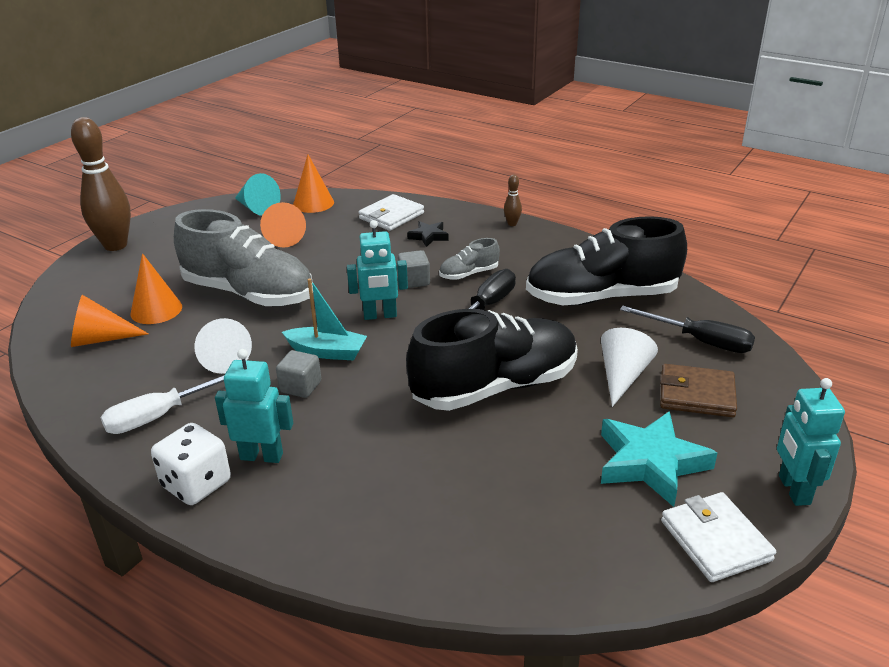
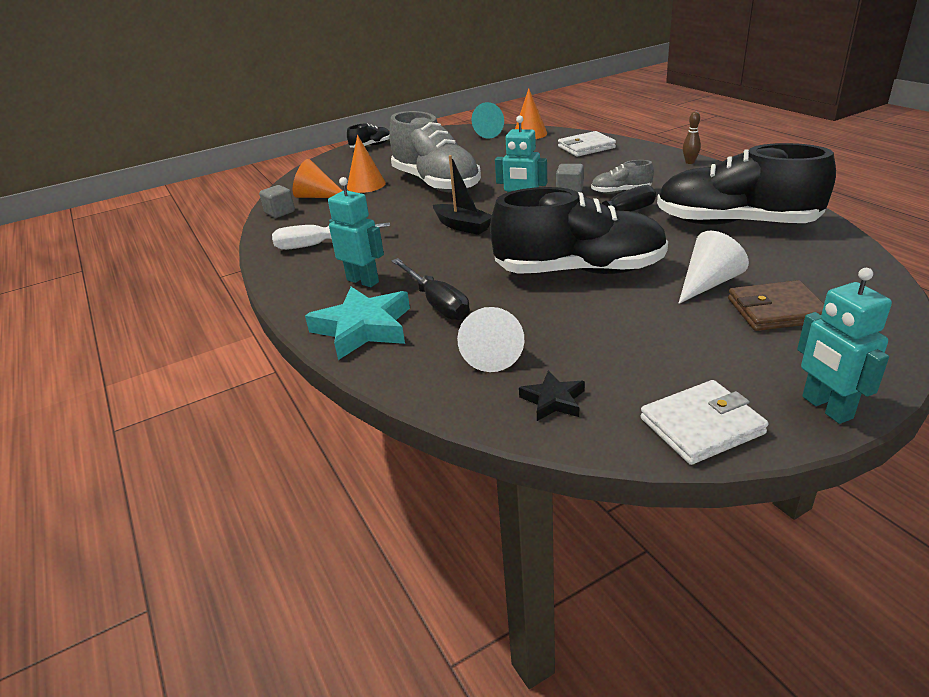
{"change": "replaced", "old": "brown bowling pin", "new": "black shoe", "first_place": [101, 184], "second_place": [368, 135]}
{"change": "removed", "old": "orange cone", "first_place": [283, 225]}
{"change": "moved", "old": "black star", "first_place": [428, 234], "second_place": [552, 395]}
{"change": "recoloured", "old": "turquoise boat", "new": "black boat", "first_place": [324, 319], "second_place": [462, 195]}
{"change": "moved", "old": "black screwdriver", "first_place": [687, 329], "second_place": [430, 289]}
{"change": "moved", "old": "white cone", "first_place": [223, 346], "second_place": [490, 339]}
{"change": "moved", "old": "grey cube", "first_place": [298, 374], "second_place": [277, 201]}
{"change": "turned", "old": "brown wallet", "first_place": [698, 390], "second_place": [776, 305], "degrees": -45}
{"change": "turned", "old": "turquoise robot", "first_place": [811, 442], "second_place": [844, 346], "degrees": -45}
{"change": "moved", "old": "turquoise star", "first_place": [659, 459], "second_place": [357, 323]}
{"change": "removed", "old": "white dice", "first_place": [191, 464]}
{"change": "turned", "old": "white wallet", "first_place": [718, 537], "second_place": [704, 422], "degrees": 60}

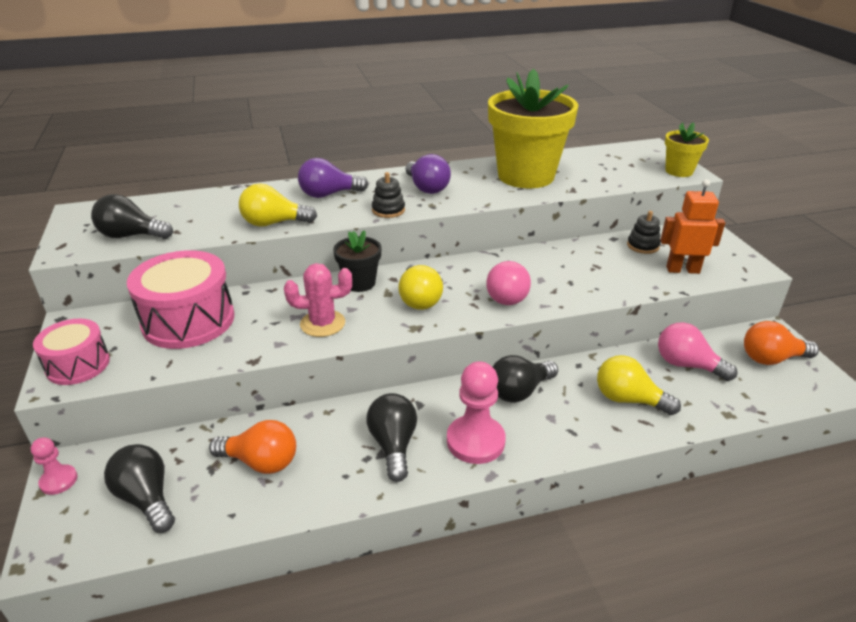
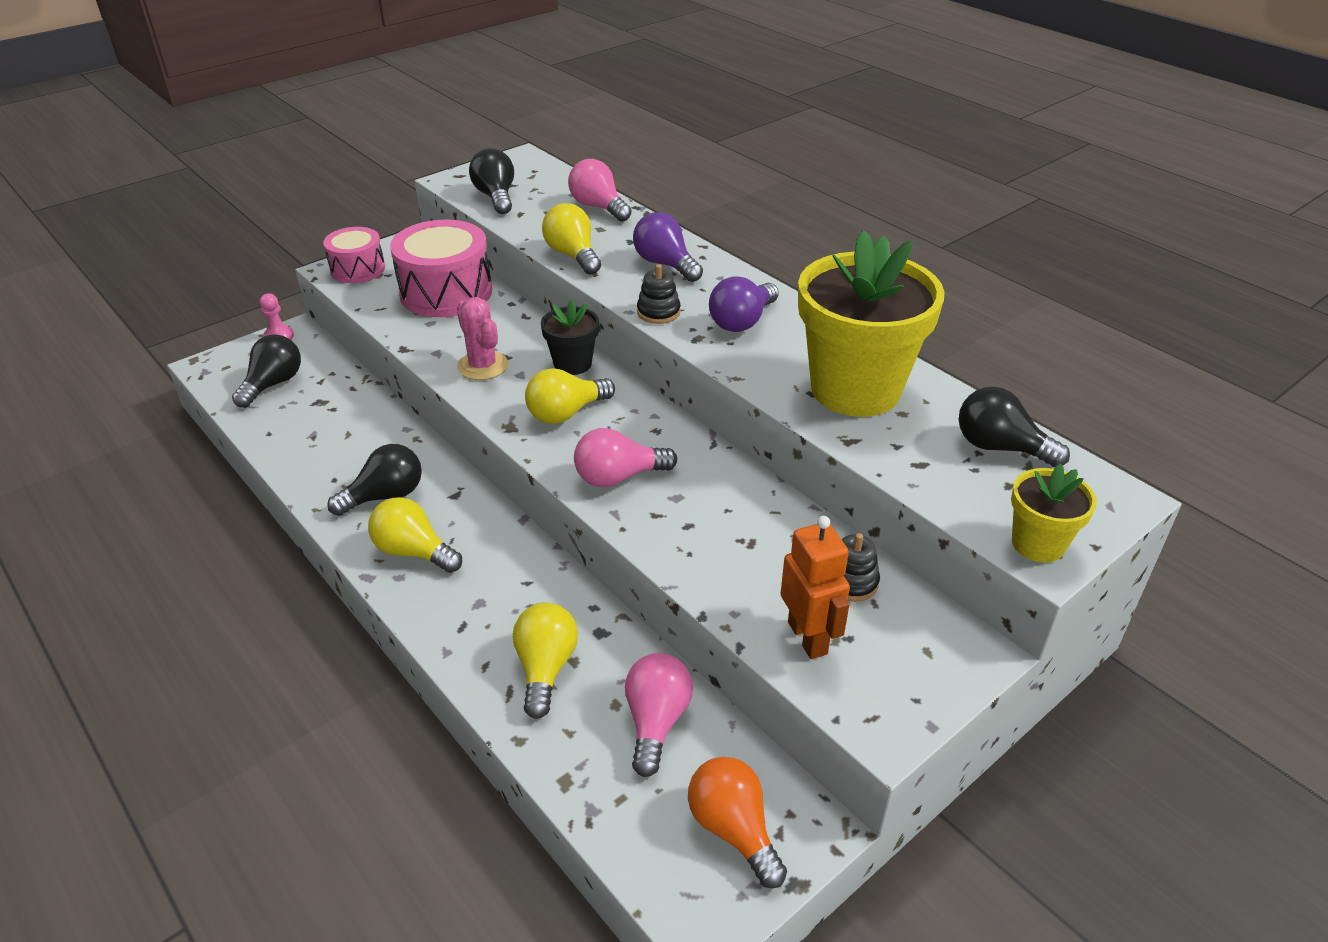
{"change": "moved", "old": "black light bulb", "first_place": [525, 379], "second_place": [1014, 427]}
{"change": "replaced", "old": "pink pawn", "new": "yellow light bulb", "first_place": [476, 412], "second_place": [415, 535]}
{"change": "removed", "old": "orange light bulb", "first_place": [252, 447]}
{"change": "added", "new": "pink light bulb", "second_place": [600, 190]}

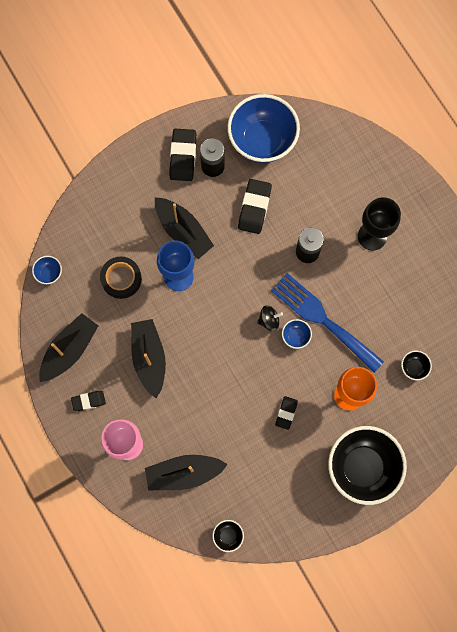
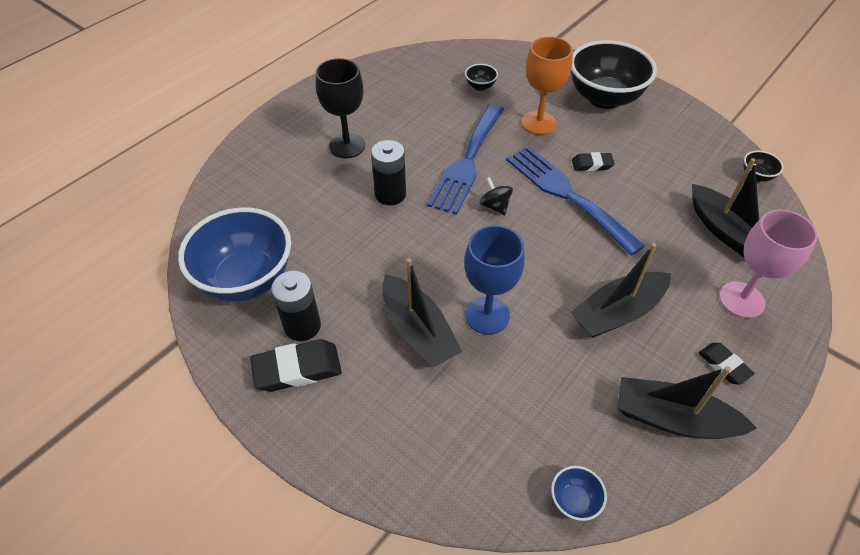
{"change": "removed", "old": "black eraser", "first_place": [255, 206]}
{"change": "turned", "old": "black boat", "first_place": [184, 228], "second_place": [422, 313], "degrees": 120}
{"change": "removed", "old": "black tape", "first_place": [121, 278]}
{"change": "removed", "old": "blue bowl", "first_place": [297, 334]}
{"change": "added", "new": "blue fork", "second_place": [575, 201]}

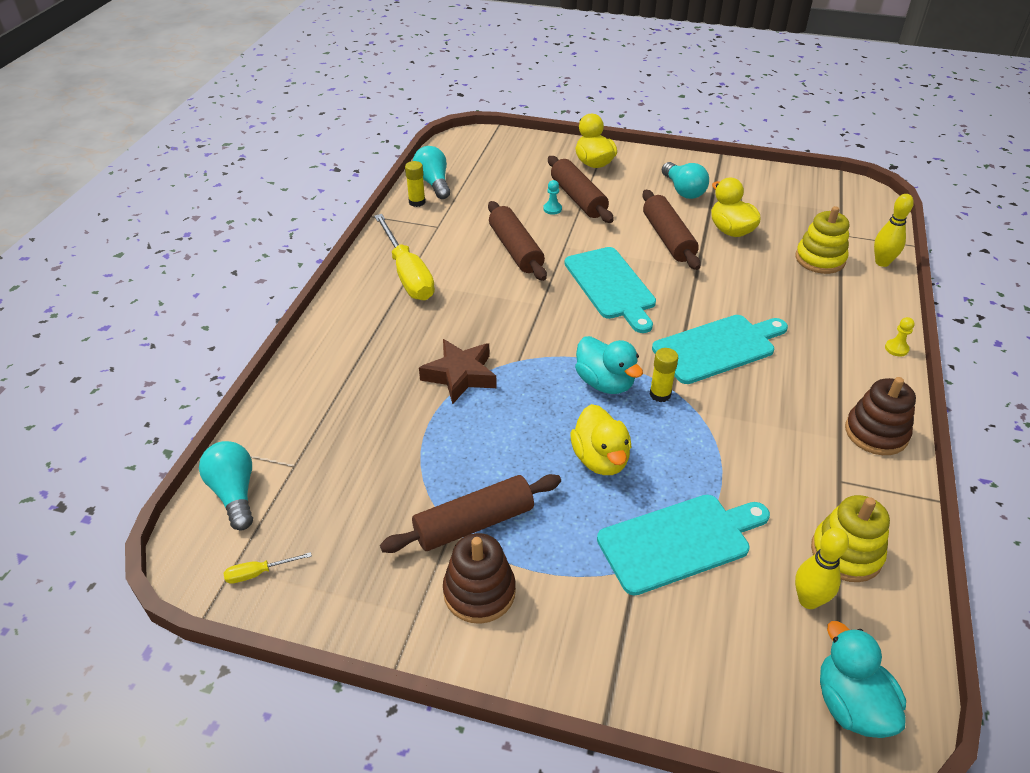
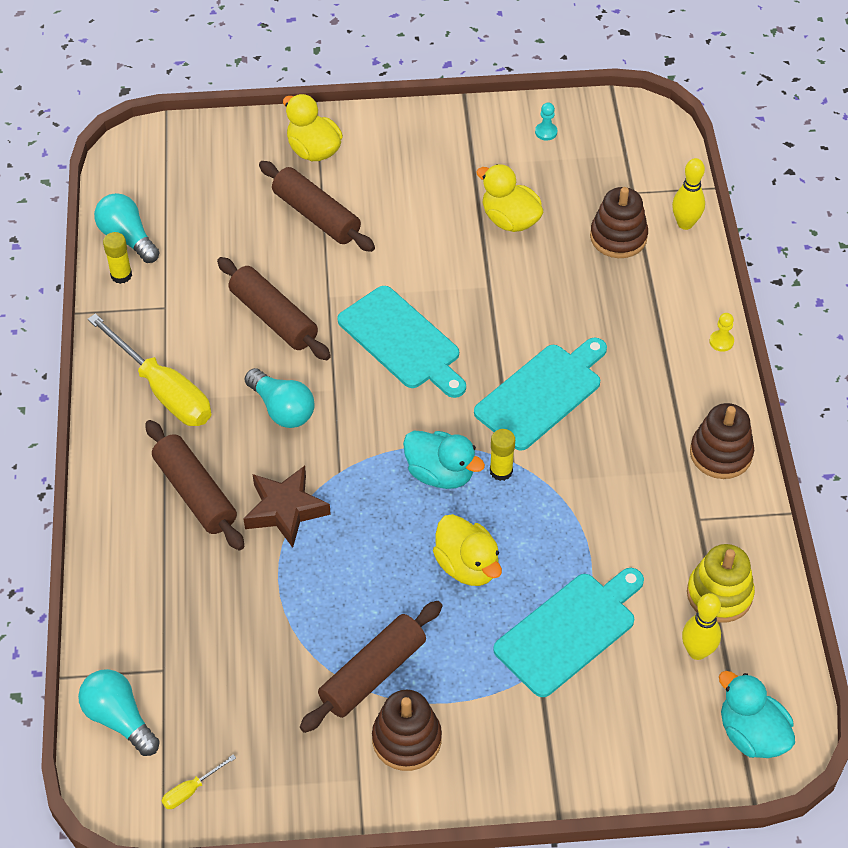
{"change": "moved", "old": "turquoise light bulb", "first_place": [685, 180], "second_place": [280, 398]}
{"change": "moved", "old": "turquoise pawn", "first_place": [552, 197], "second_place": [546, 121]}
{"change": "moved", "old": "brown rolling pin", "first_place": [671, 230], "second_place": [194, 485]}
{"change": "recoloured", "old": "yellow stacking toy", "new": "brown stacking toy", "first_place": [822, 240], "second_place": [619, 222]}

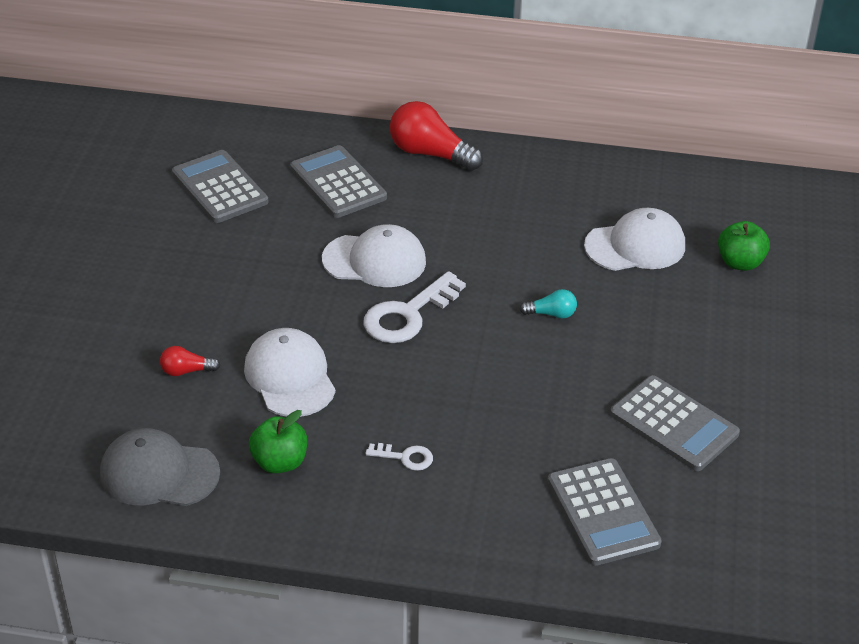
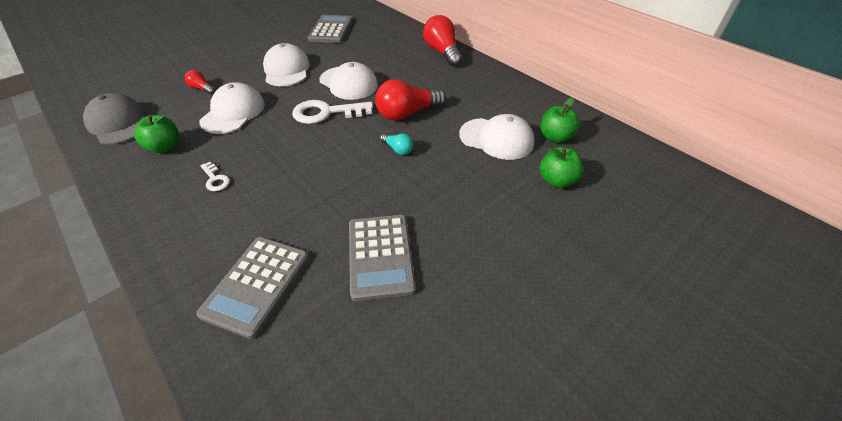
{"change": "removed", "old": "grey calculator", "first_place": [338, 181]}
{"change": "added", "new": "white cap", "second_place": [286, 64]}
{"change": "added", "new": "red light bulb", "second_place": [410, 99]}
{"change": "added", "new": "green apple", "second_place": [560, 120]}

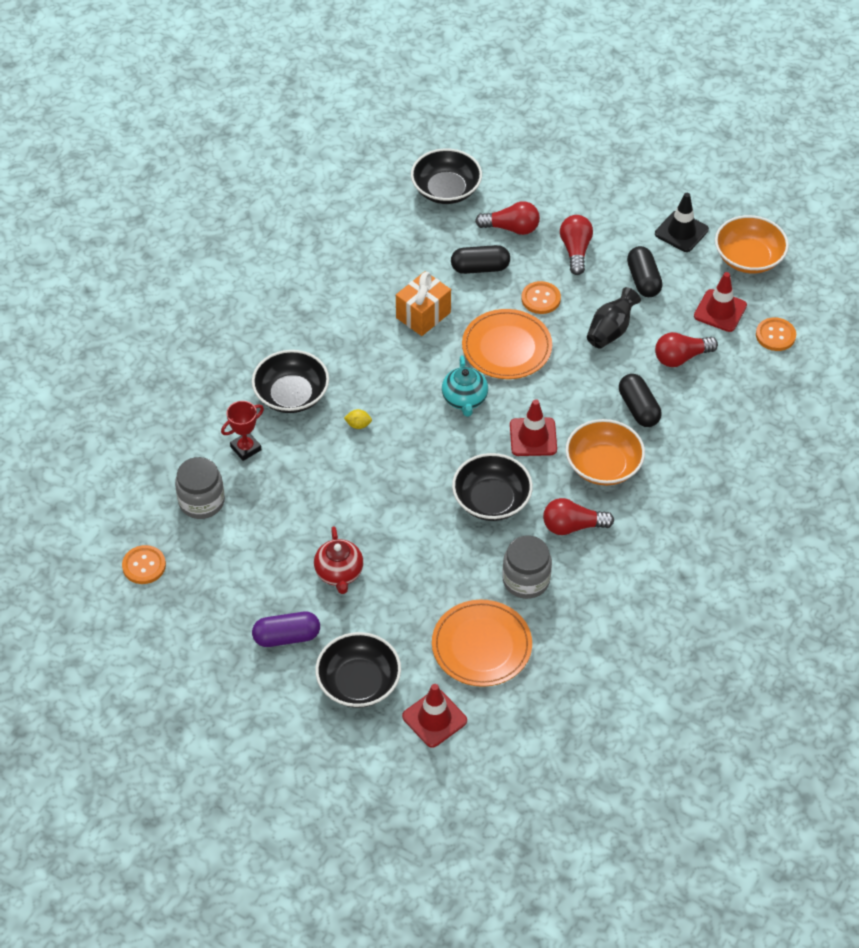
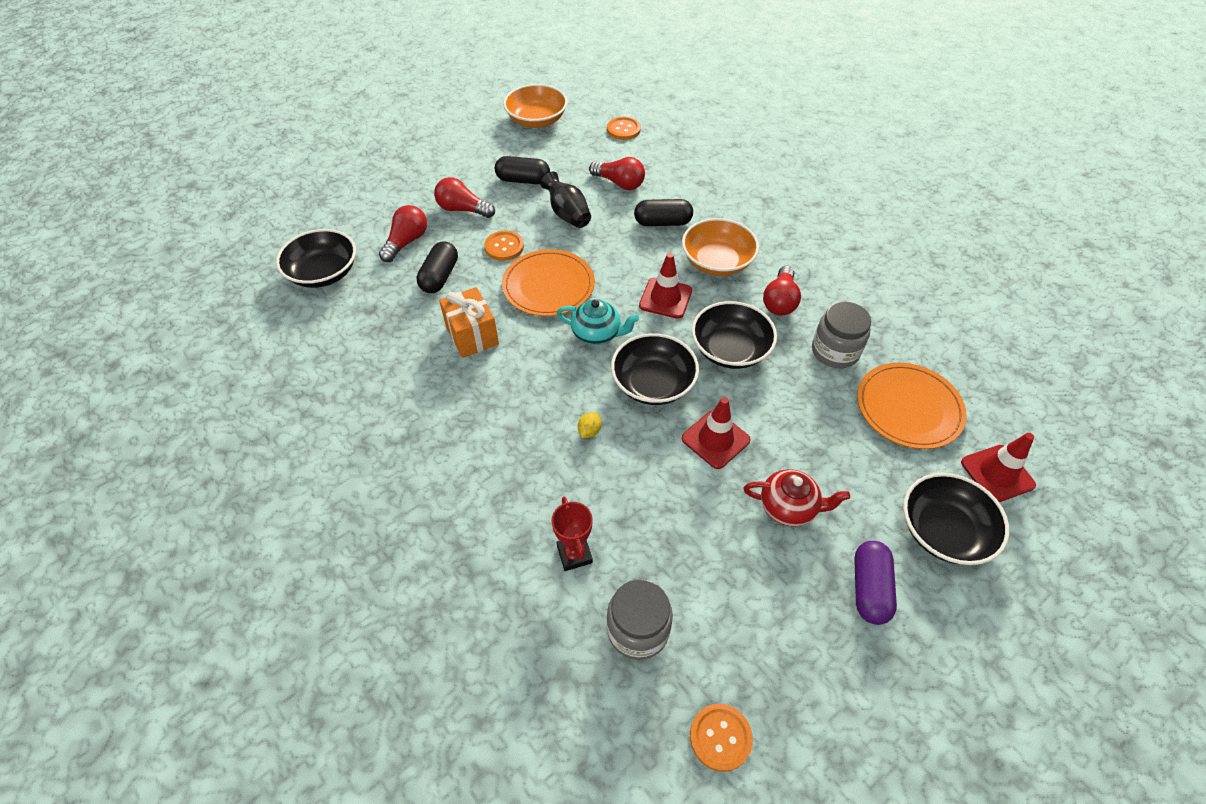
{"change": "removed", "old": "black traffic cone", "first_place": [682, 222]}
{"change": "moved", "old": "red traffic cone", "first_place": [720, 302], "second_place": [716, 433]}
{"change": "turned", "old": "red light bulb", "first_place": [686, 349], "second_place": [617, 173], "degrees": -60}
{"change": "moved", "old": "black bowl", "first_place": [290, 381], "second_place": [655, 369]}

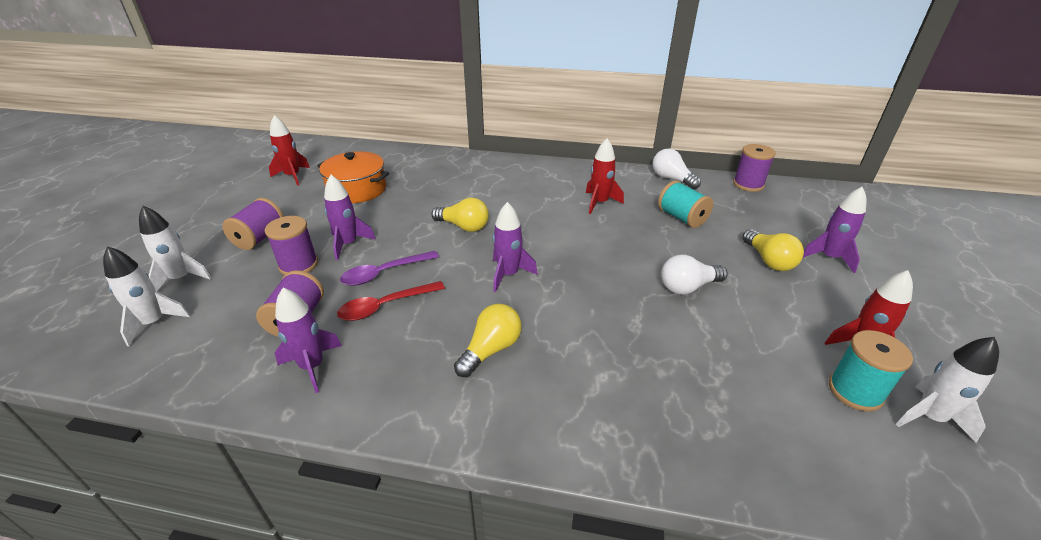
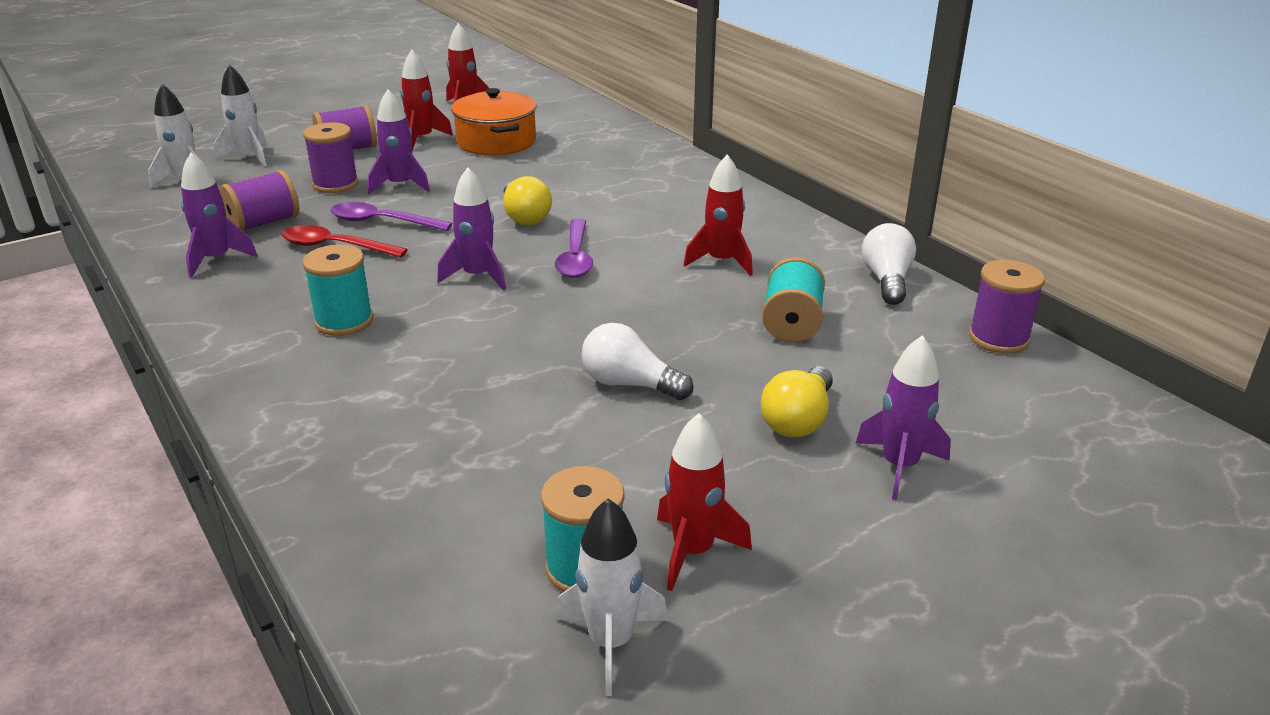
{"change": "replaced", "old": "yellow light bulb", "new": "turquoise spool", "first_place": [488, 340], "second_place": [338, 290]}
{"change": "added", "new": "red rocket", "second_place": [426, 100]}
{"change": "added", "new": "purple spoon", "second_place": [574, 248]}

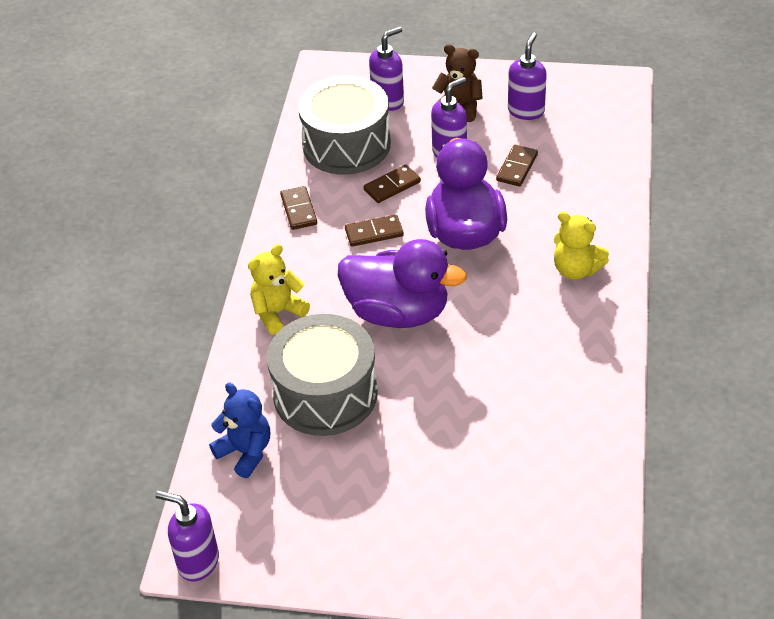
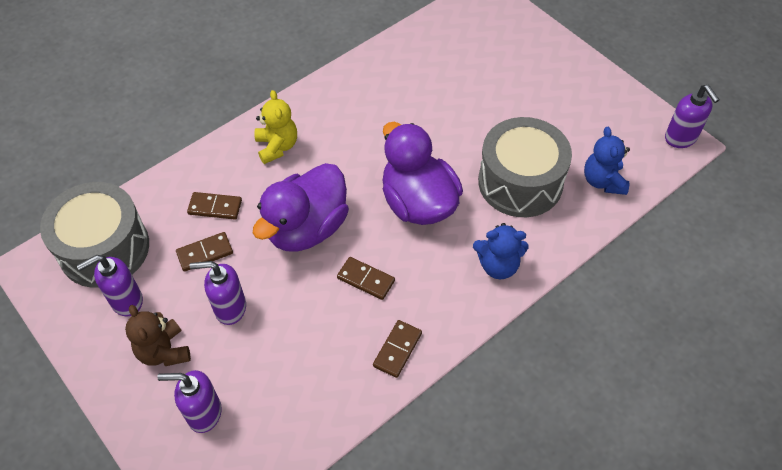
{"change": "moved", "old": "grey drum", "first_place": [344, 125], "second_place": [94, 235]}
{"change": "moved", "old": "brown domino", "first_place": [392, 184], "second_place": [214, 206]}
{"change": "recoloured", "old": "yellow teddy bear", "new": "blue teddy bear", "first_place": [279, 289], "second_place": [501, 251]}

